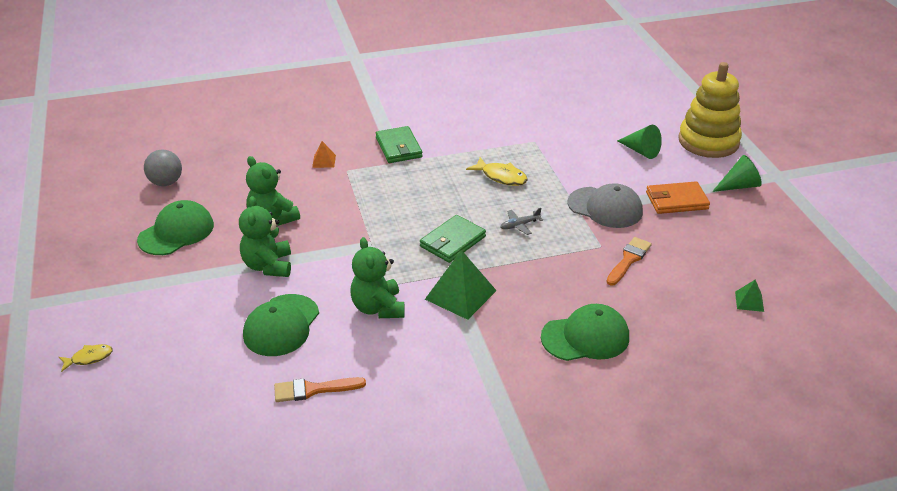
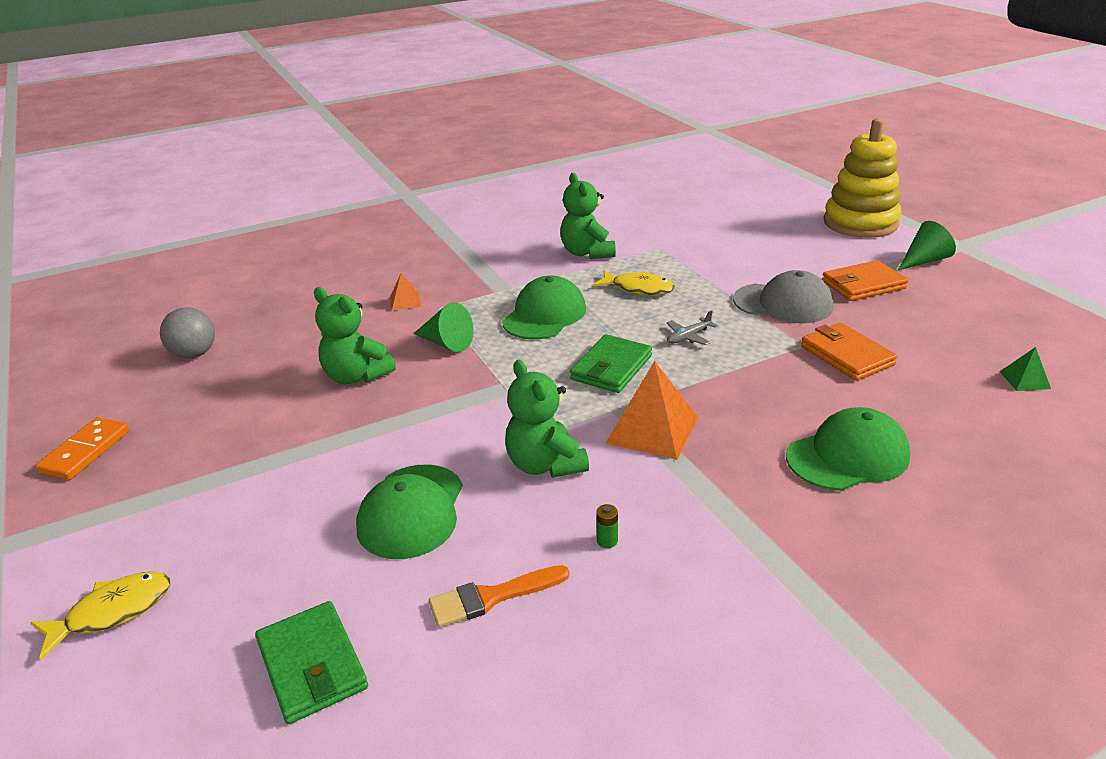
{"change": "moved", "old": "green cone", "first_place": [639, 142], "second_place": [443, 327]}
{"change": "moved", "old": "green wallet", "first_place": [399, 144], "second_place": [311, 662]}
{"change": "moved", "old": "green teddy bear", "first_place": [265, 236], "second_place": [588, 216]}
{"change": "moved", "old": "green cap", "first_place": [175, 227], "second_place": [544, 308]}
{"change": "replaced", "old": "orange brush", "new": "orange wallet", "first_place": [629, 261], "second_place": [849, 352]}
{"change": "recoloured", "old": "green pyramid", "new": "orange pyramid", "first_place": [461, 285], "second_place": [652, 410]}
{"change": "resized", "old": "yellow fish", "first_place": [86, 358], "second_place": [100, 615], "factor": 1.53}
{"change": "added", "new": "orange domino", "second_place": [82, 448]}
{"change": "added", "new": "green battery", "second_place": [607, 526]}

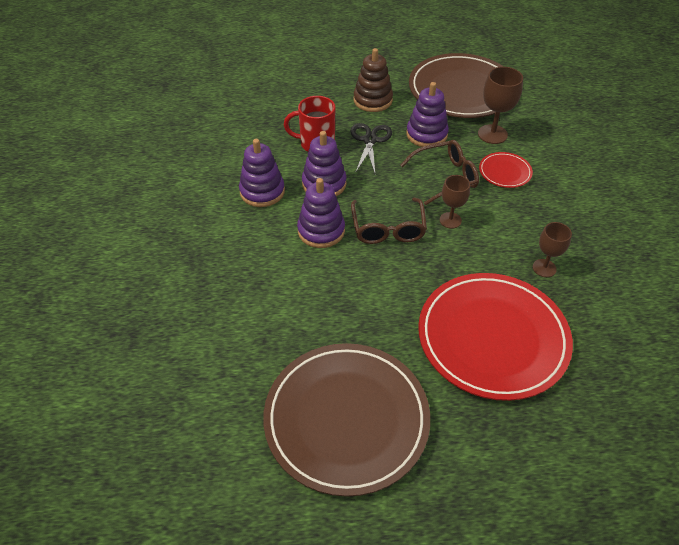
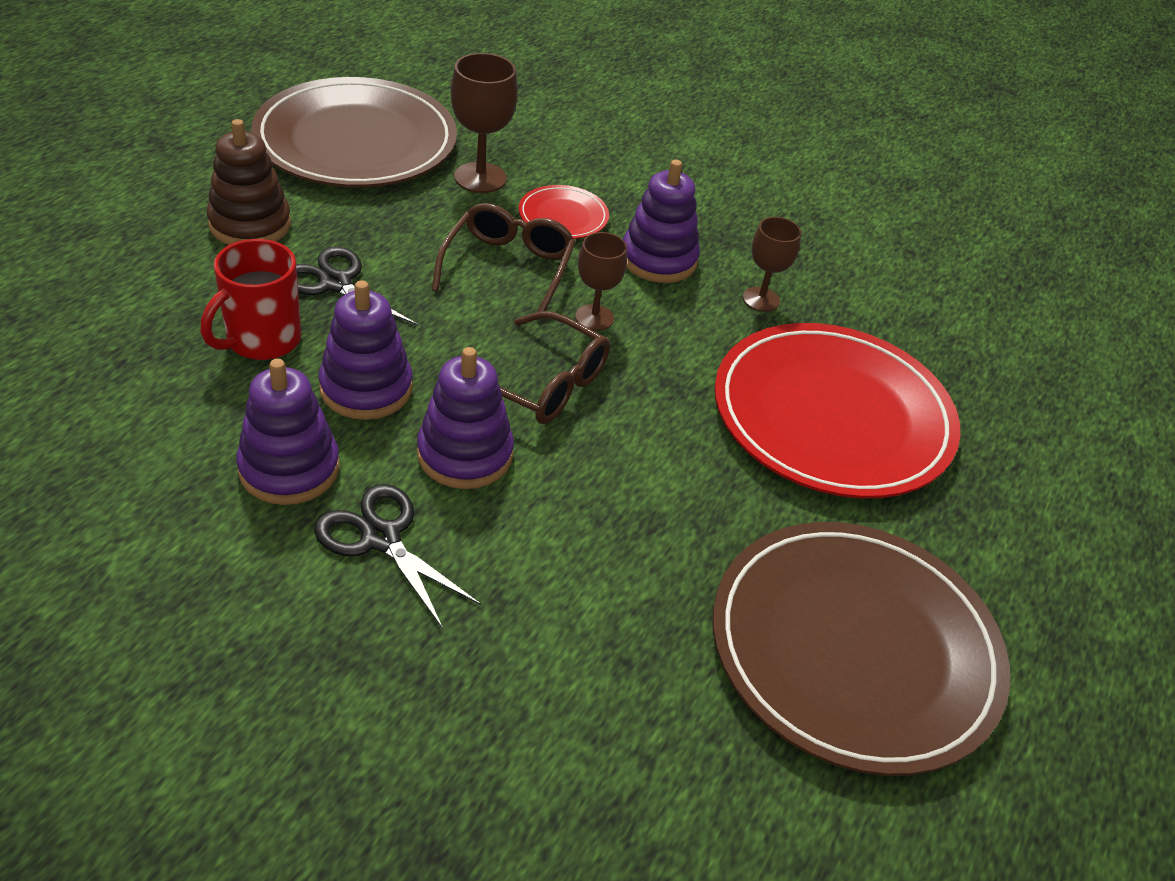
{"change": "moved", "old": "purple stacking toy", "first_place": [427, 114], "second_place": [661, 221]}
{"change": "added", "new": "black scissors", "second_place": [397, 556]}

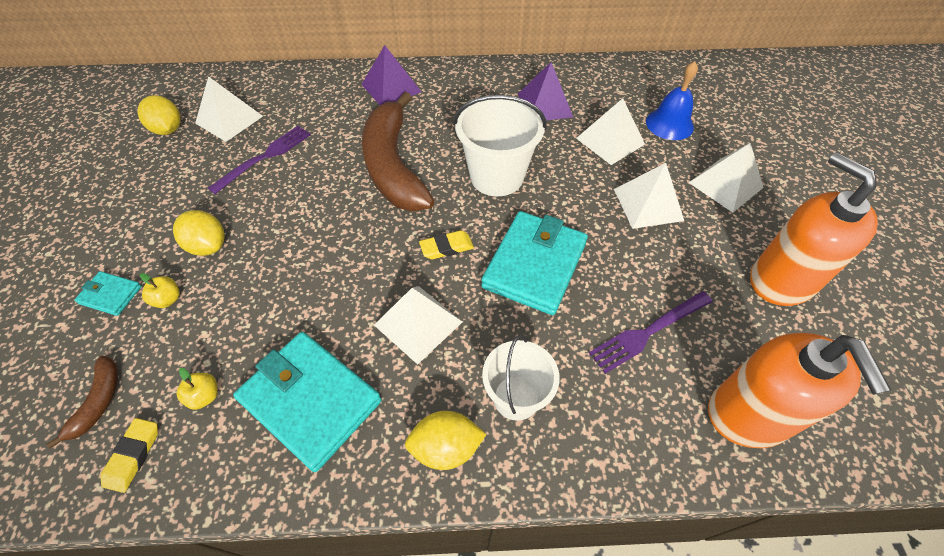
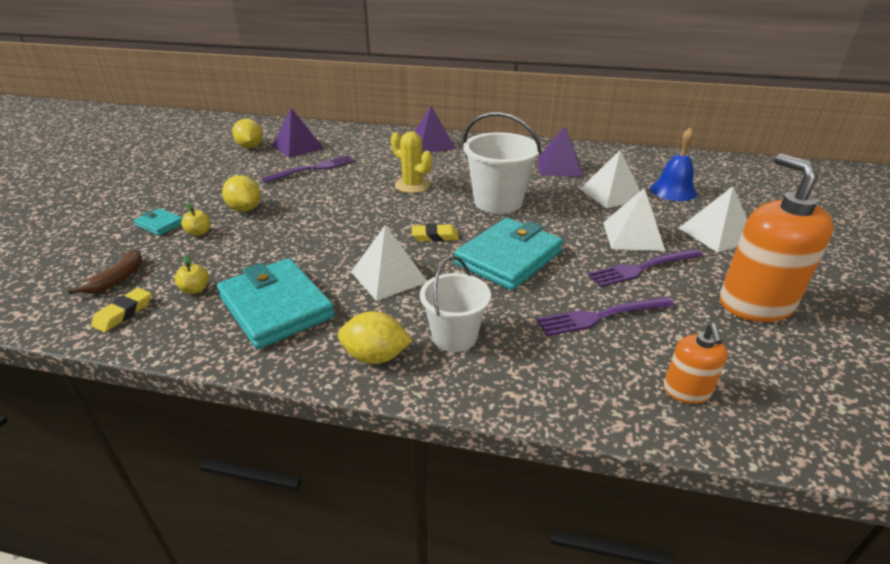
{"change": "recoloured", "old": "white pyramid", "new": "purple pyramid", "first_place": [229, 109], "second_place": [297, 133]}
{"change": "replaced", "old": "brown banana", "new": "yellow cactus", "first_place": [398, 151], "second_place": [411, 162]}
{"change": "resized", "old": "orange soap dispenser", "first_place": [799, 390], "second_place": [696, 364], "factor": 0.5}
{"change": "added", "new": "purple fork", "second_place": [645, 268]}

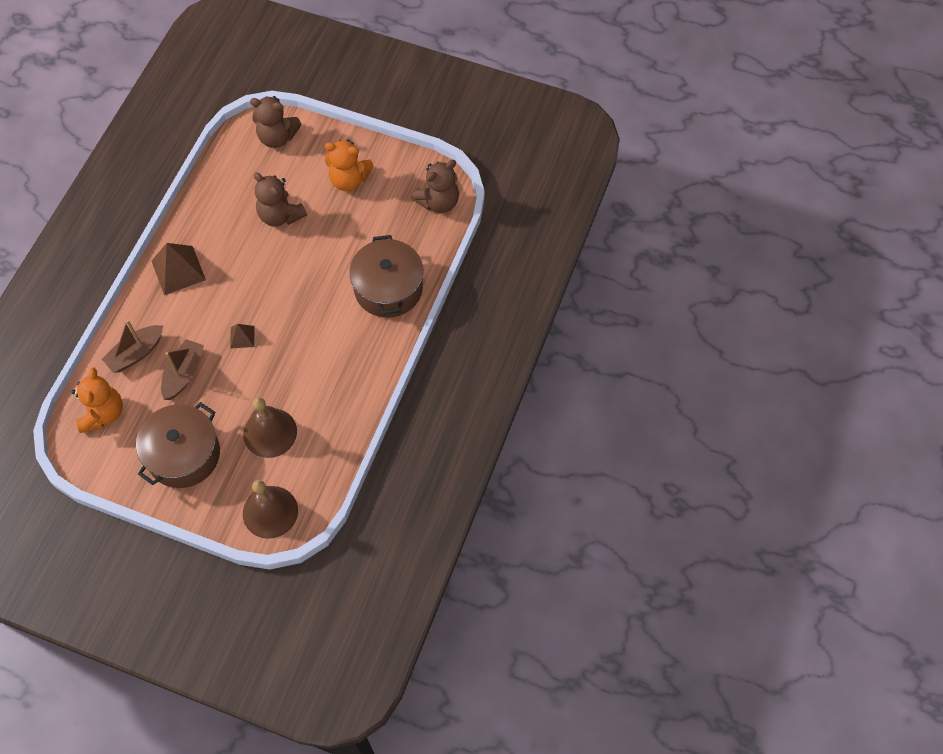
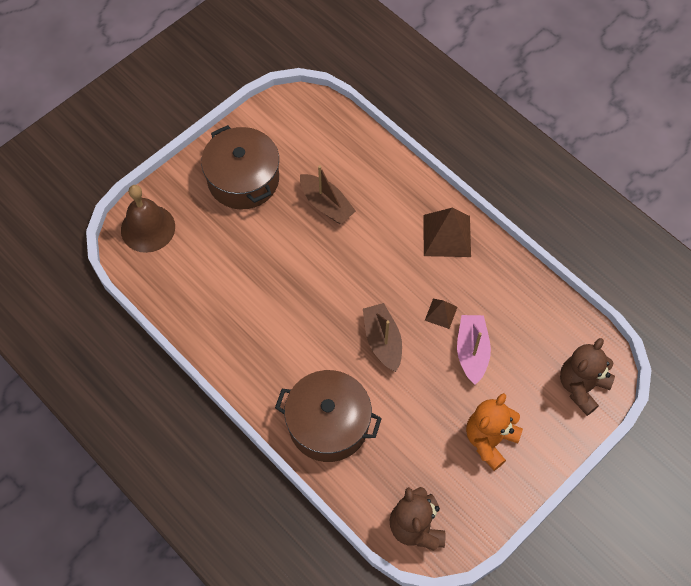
{"change": "replaced", "old": "brown teddy bear", "new": "pink boat", "first_place": [280, 199], "second_place": [474, 350]}
{"change": "moved", "old": "brown boat", "first_place": [132, 346], "second_place": [382, 337]}
{"change": "moved", "old": "brown pyramid", "first_place": [242, 336], "second_place": [441, 314]}
{"change": "removed", "old": "orange teddy bear", "first_place": [97, 400]}
{"change": "removed", "old": "brown bell", "first_place": [270, 427]}

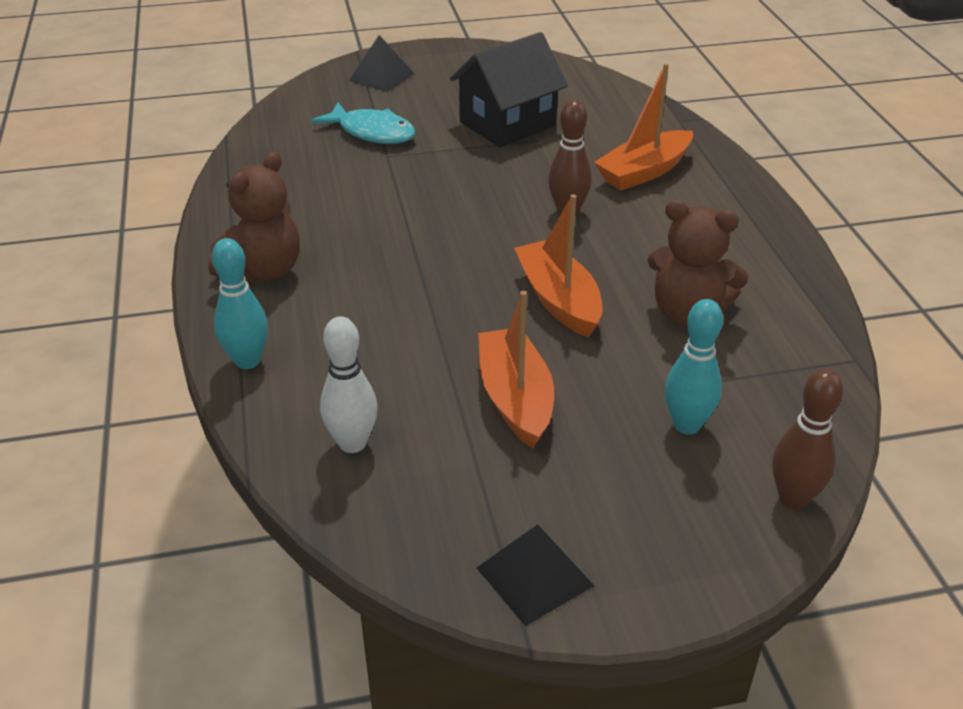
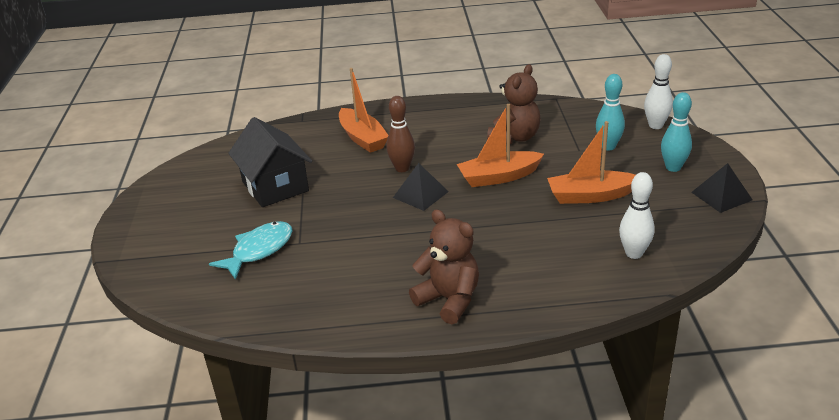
{"change": "moved", "old": "black pyramid", "first_place": [382, 63], "second_place": [421, 187]}
{"change": "moved", "old": "turquoise bowling pin", "first_place": [240, 303], "second_place": [676, 132]}
{"change": "recoloured", "old": "brown bowling pin", "new": "white bowling pin", "first_place": [807, 439], "second_place": [658, 91]}

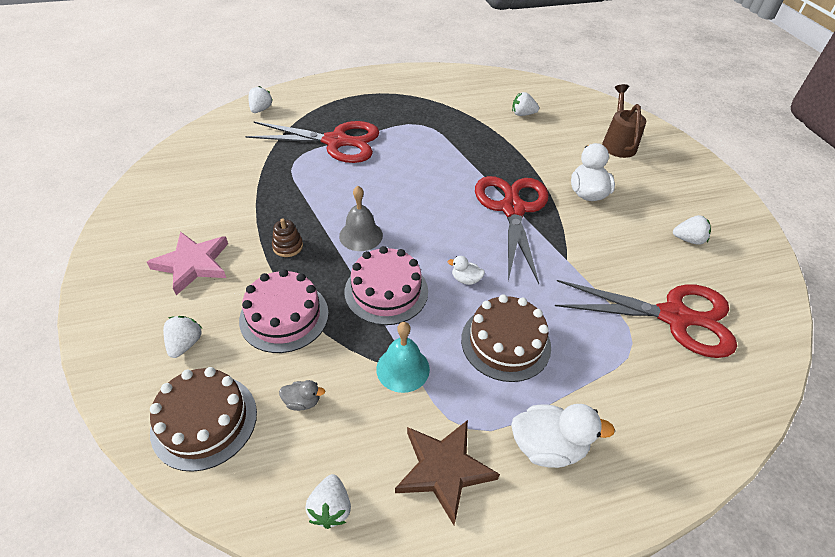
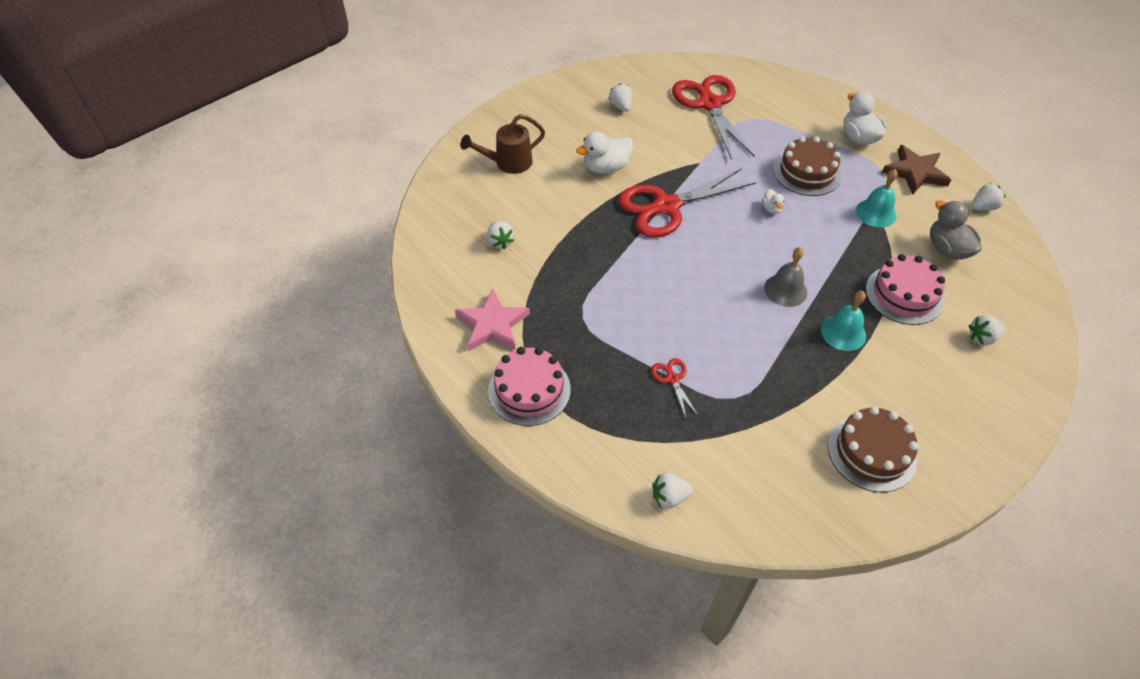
{"change": "resized", "old": "red scissors", "first_place": [312, 142], "second_place": [674, 388], "factor": 0.42}
{"change": "replaced", "old": "brown stacking toy", "new": "turquoise bell", "first_place": [287, 238], "second_place": [843, 321]}
{"change": "moved", "old": "pink star", "first_place": [187, 263], "second_place": [492, 320]}
{"change": "moved", "old": "pink cake", "first_place": [386, 285], "second_place": [529, 386]}
{"change": "moved", "old": "brown cake", "first_place": [203, 419], "second_place": [873, 449]}
{"change": "resized", "old": "grey duck", "first_place": [302, 395], "second_place": [955, 230], "factor": 1.96}

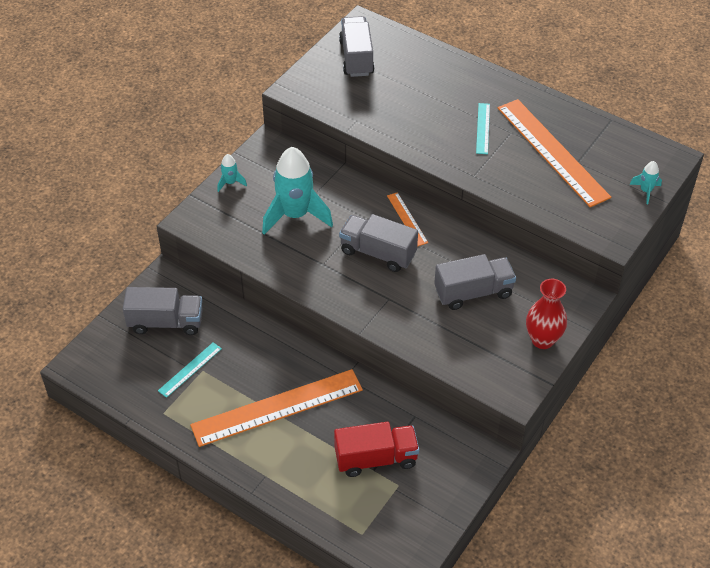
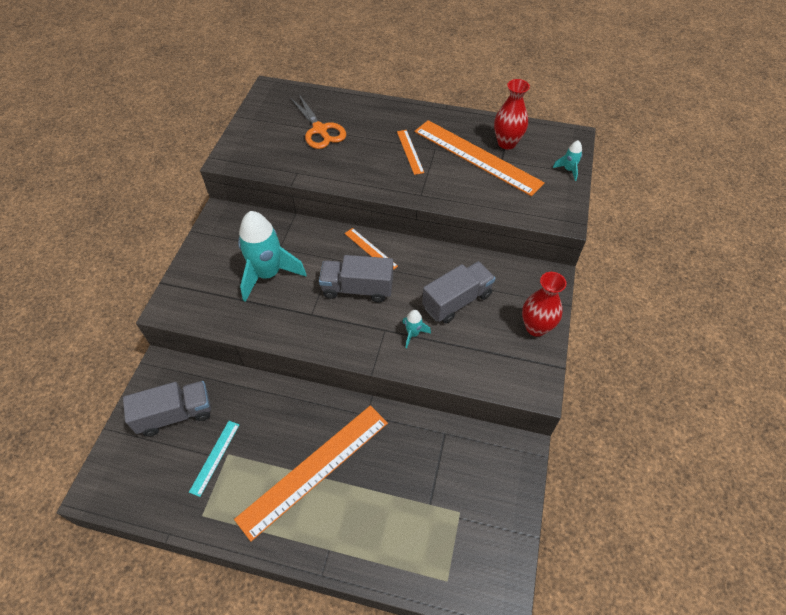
{"change": "removed", "old": "grey truck", "first_place": [357, 46]}
{"change": "recoloured", "old": "turquoise ruler", "new": "orange ruler", "first_place": [483, 128], "second_place": [410, 152]}
{"change": "moved", "old": "turquoise rocket", "first_place": [232, 173], "second_place": [416, 329]}
{"change": "removed", "old": "red truck", "first_place": [376, 449]}
{"change": "added", "new": "red vase", "second_place": [512, 114]}
{"change": "added", "new": "orange scissors", "second_place": [318, 122]}

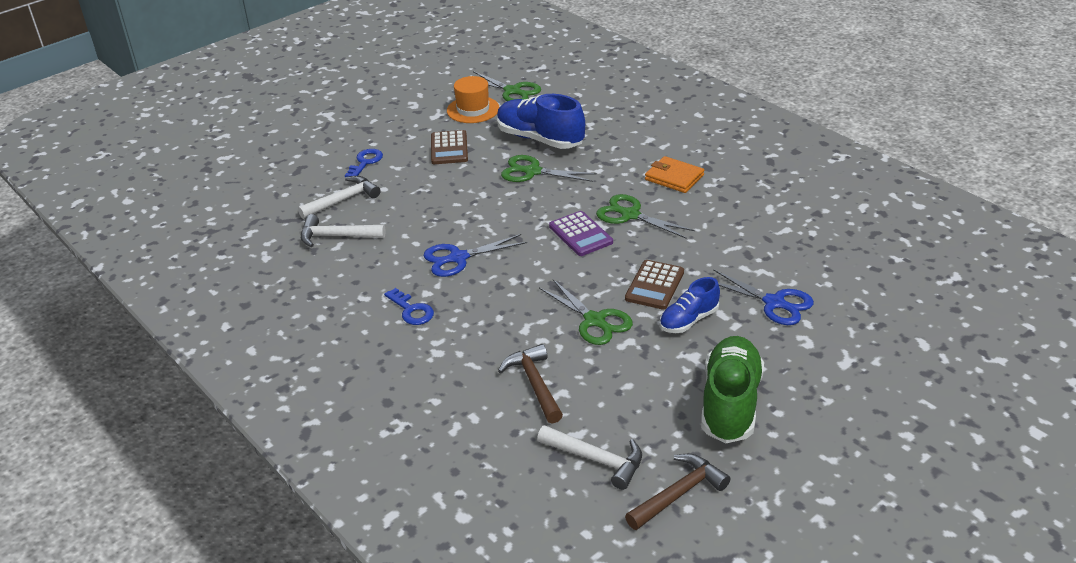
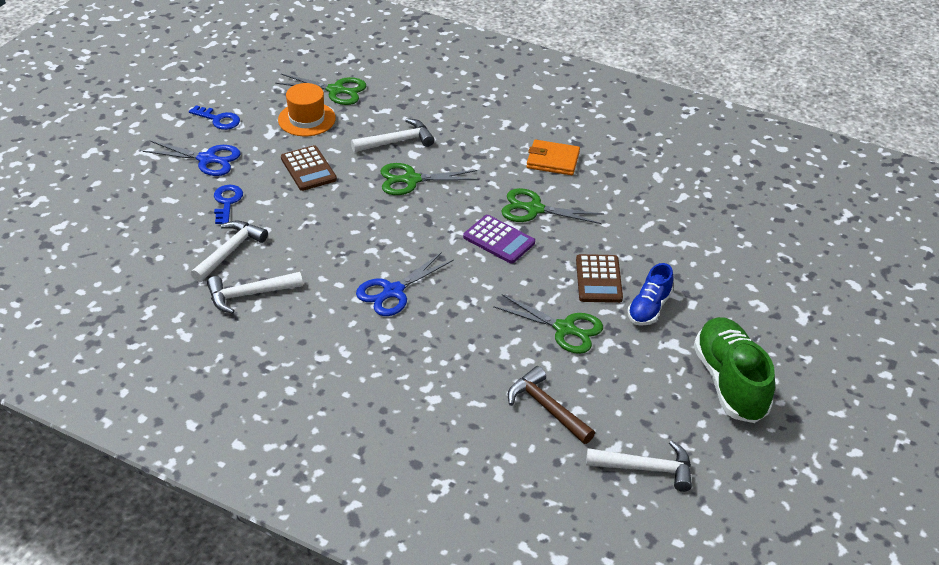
{"change": "replaced", "old": "blue shoe", "new": "white hammer", "first_place": [541, 121], "second_place": [392, 135]}
{"change": "moved", "old": "blue scissors", "first_place": [763, 297], "second_place": [191, 158]}
{"change": "moved", "old": "blue key", "first_place": [409, 306], "second_place": [214, 117]}
{"change": "removed", "old": "brown hammer", "first_place": [678, 492]}

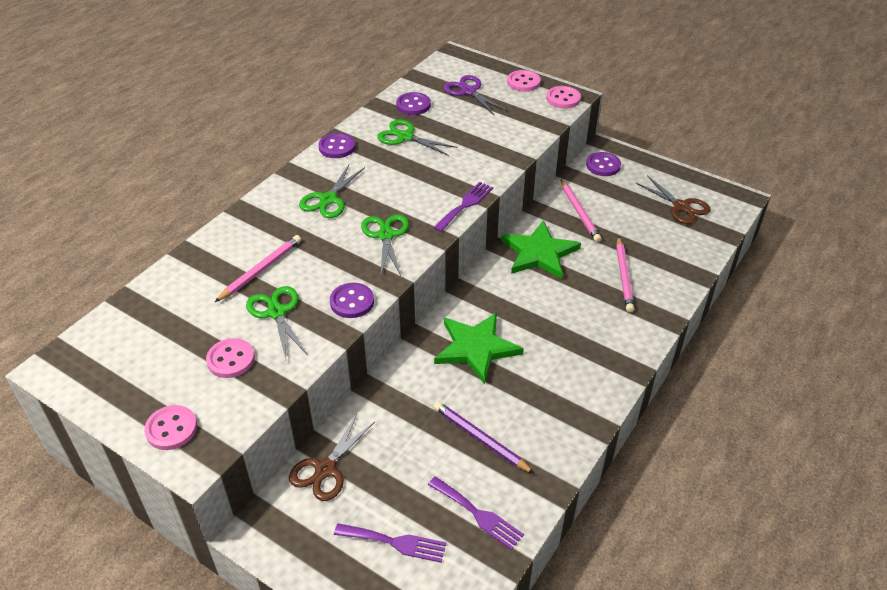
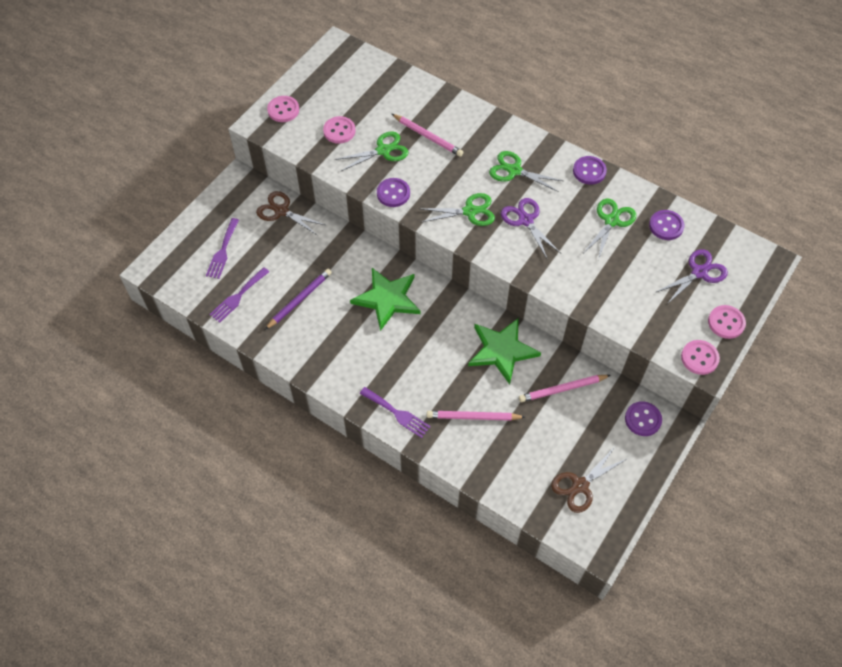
{"change": "moved", "old": "purple fork", "first_place": [463, 207], "second_place": [395, 412]}
{"change": "added", "new": "purple scissors", "second_place": [531, 229]}

